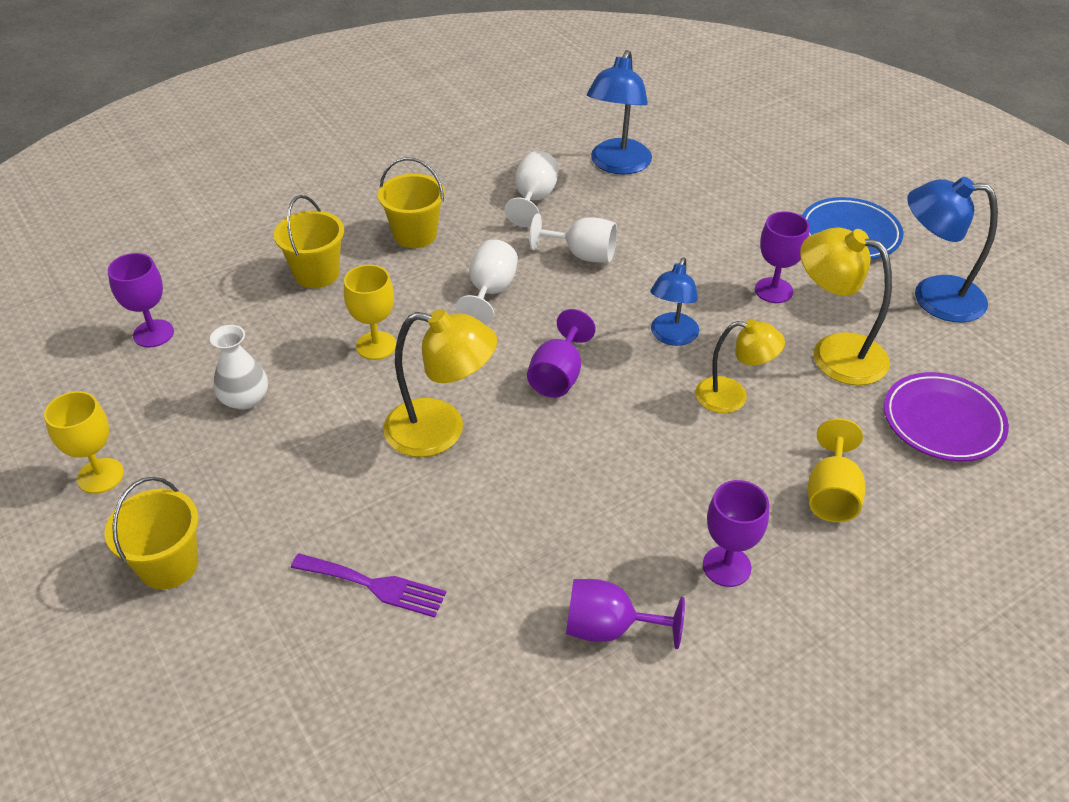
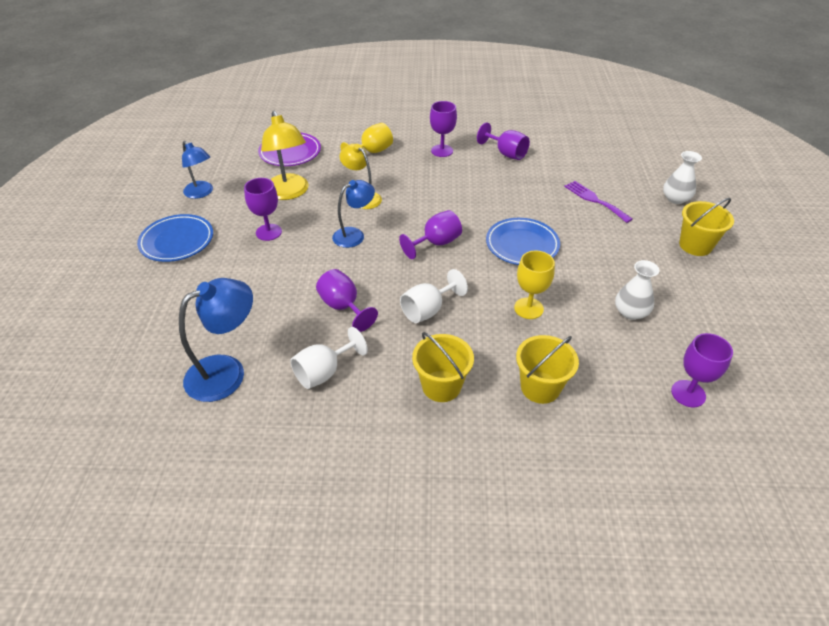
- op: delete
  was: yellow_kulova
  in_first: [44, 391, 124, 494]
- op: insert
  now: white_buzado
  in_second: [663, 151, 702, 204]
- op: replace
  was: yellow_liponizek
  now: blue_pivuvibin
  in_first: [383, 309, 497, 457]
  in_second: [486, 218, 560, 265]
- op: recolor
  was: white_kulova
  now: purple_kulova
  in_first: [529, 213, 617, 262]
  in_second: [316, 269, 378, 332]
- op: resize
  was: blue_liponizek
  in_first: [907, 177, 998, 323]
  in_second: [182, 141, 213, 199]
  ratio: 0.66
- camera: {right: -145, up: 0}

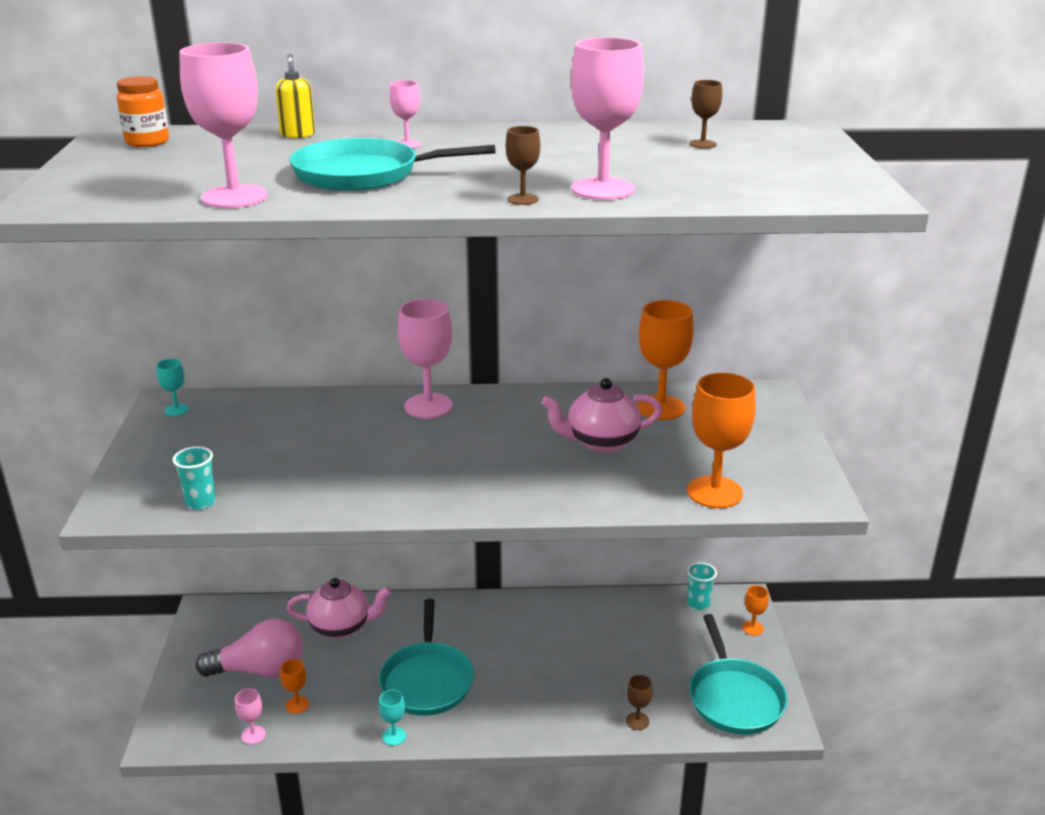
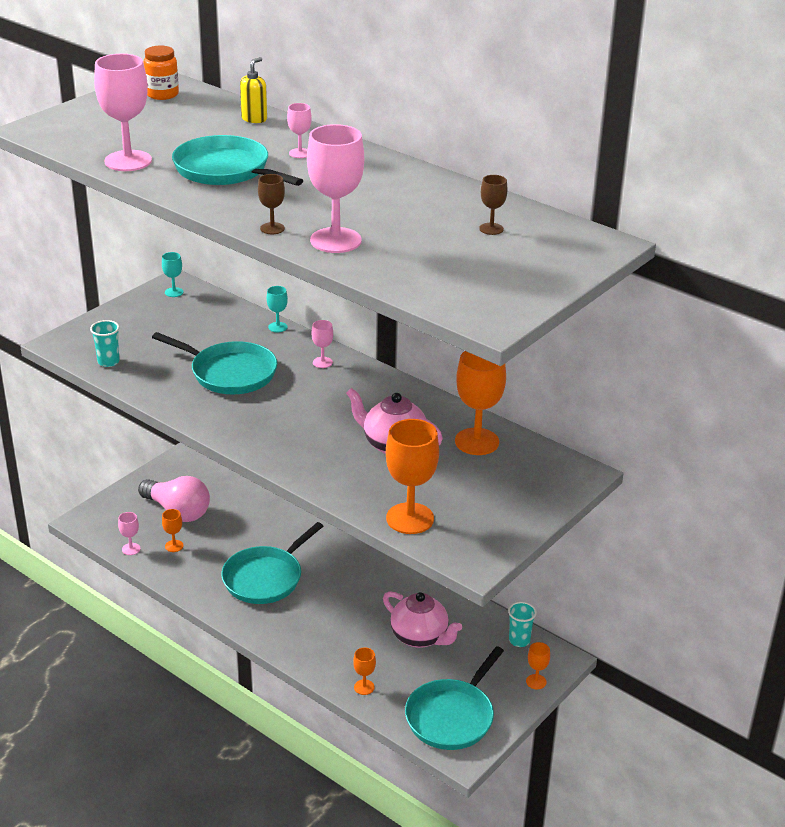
- op: insert
  now: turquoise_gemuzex
  in_second: [152, 332, 277, 394]
- op: move
  was: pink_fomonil
  in_first: [287, 578, 392, 639]
  in_second: [383, 591, 462, 648]
- op: move
  was: turquoise_kulova
  in_first: [379, 690, 406, 746]
  in_second: [267, 286, 288, 332]
- op: recolor
  was: brown_kulova
  now: orange_kulova
  in_first: [626, 675, 653, 730]
  in_second: [353, 647, 376, 695]
- op: resize
  was: pink_kulova
  in_first: [398, 299, 453, 419]
  in_second: [312, 320, 333, 368]
  ratio: 0.48
- camera: {right: 40, up: 5}

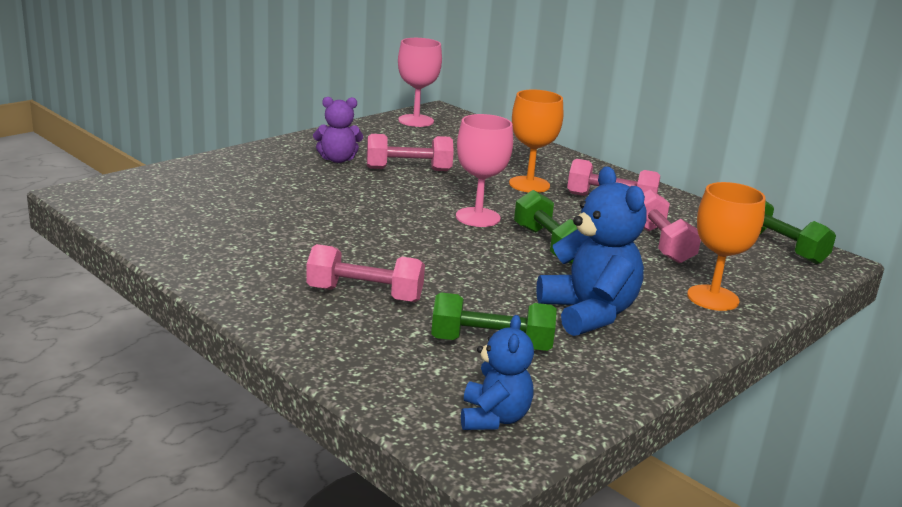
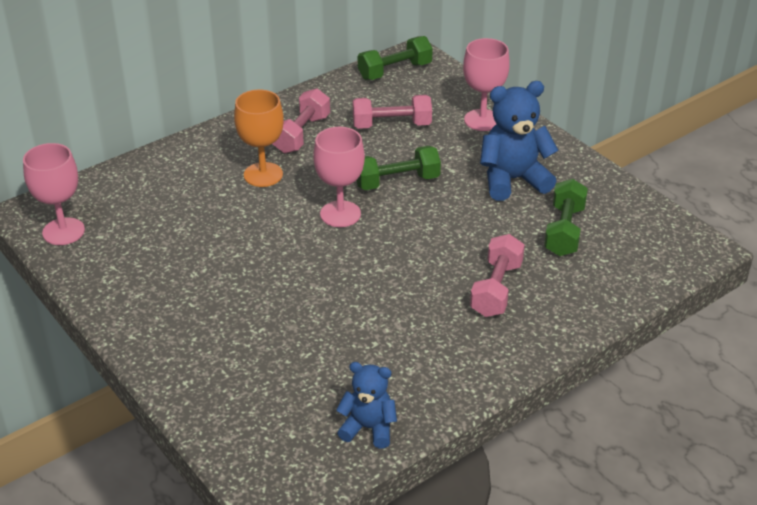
- op: delete
  was: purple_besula
  in_first: [313, 97, 363, 163]
- op: delete
  was: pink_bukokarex
  in_first: [367, 134, 454, 171]
- op: move
  was: blue_besula
  in_first: [461, 315, 534, 430]
  in_second: [336, 362, 397, 448]
- op: recolor
  was: orange_kulova
  now: pink_kulova
  in_first: [687, 182, 766, 311]
  in_second: [463, 38, 510, 131]
- camera: {right: -80, up: 15}

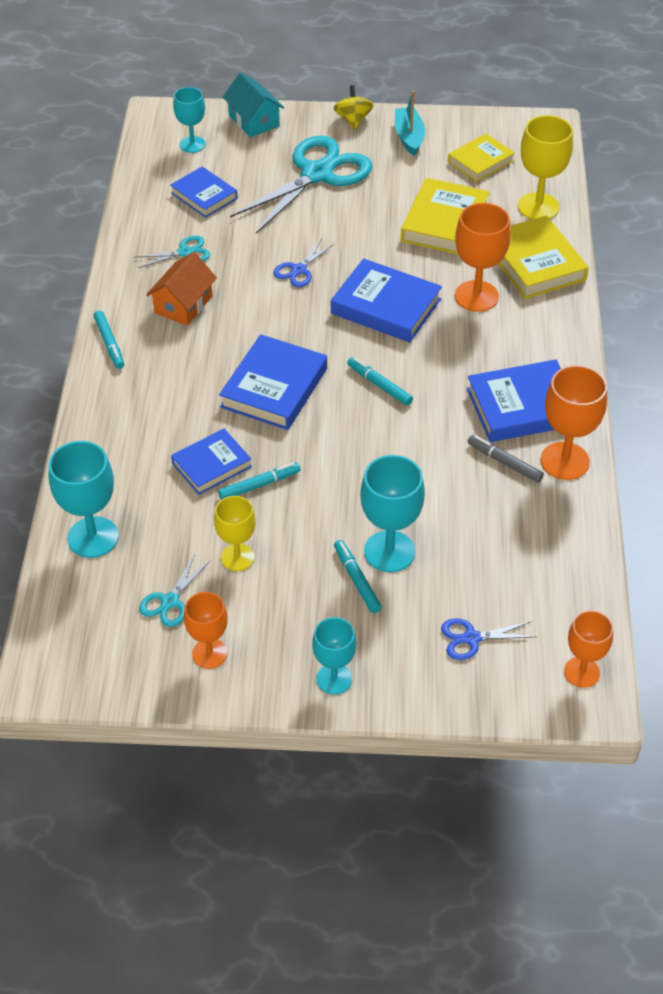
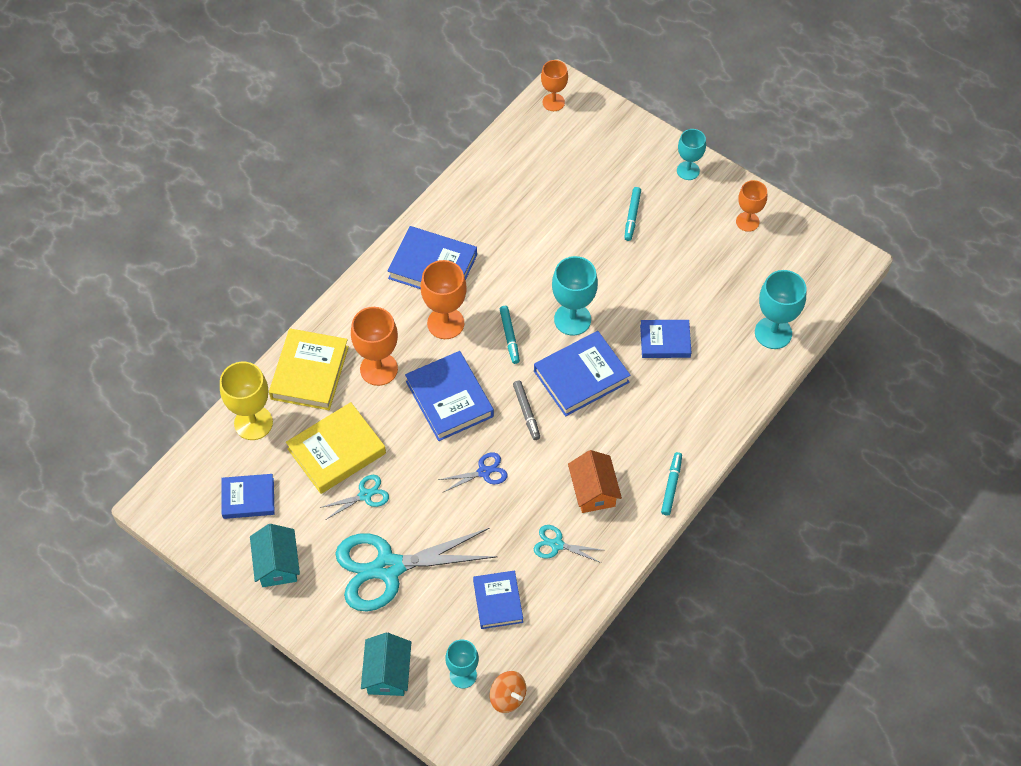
- op: delete
  was: yellow_kulova
  in_first: [214, 496, 255, 571]
- op: delete
  was: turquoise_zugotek
  in_first: [218, 462, 301, 500]
- op: delete
  was: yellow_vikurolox
  in_first: [334, 85, 374, 129]
- op: delete
  was: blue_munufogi
  in_first: [441, 618, 536, 660]
- op: insert
  now: orange_vikurolox
  in_second: [490, 671, 526, 713]
- op: move
  was: turquoise_munufogi
  in_first: [139, 554, 211, 627]
  in_second: [319, 475, 389, 519]
- op: move
  was: turquoise_kulova
  in_first: [360, 455, 425, 572]
  in_second: [552, 256, 598, 336]
- op: move
  was: grey_zugotek
  in_first: [468, 435, 544, 483]
  in_second: [513, 381, 540, 440]
- op: move
  was: orange_kulova
  in_first: [541, 365, 607, 480]
  in_second: [421, 260, 467, 339]
- op: replace
  was: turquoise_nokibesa
  now: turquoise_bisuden
  in_first: [395, 91, 425, 156]
  in_second: [250, 524, 300, 587]
- op: recolor
  was: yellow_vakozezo
  now: blue_vakozezo
  in_first: [448, 134, 515, 182]
  in_second: [221, 474, 275, 519]
- op: rotate
  was: orange_bisuden
  in_first: [146, 252, 217, 326]
  in_second: [568, 450, 622, 513]
  clockwise: -75
- camera: {right: -145, up: 10}

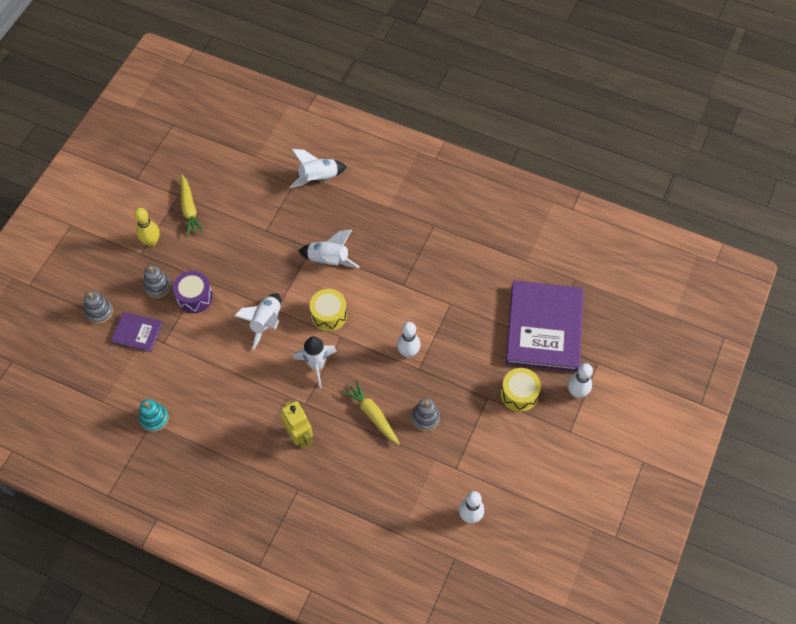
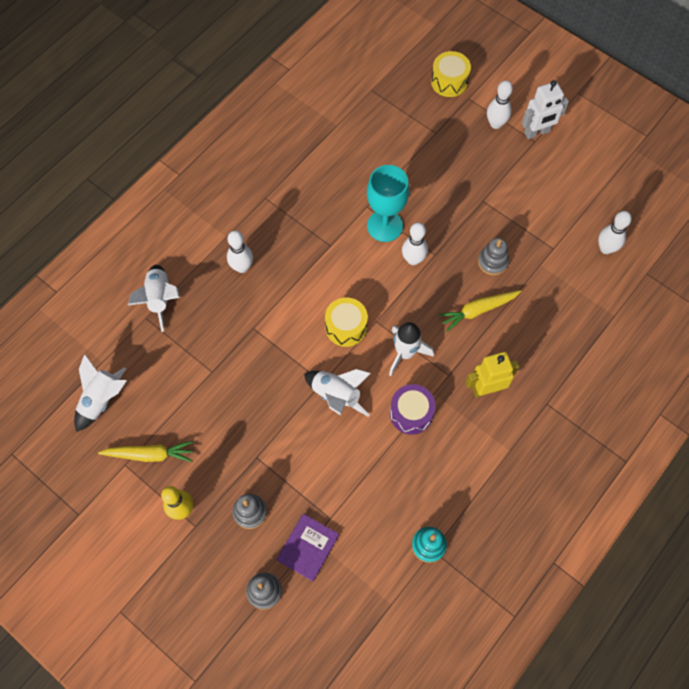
- op: delete
  was: purple_vakozezo
  in_first: [506, 281, 584, 372]
- op: insert
  now: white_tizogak
  in_second: [227, 230, 253, 273]
- op: insert
  now: turquoise_kulova
  in_second: [367, 165, 409, 242]
- op: insert
  now: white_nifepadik
  in_second: [522, 80, 569, 139]
- op: move
  was: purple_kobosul
  in_first: [173, 271, 213, 313]
  in_second: [390, 384, 436, 435]
- op: move
  was: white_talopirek
  in_first: [299, 230, 360, 268]
  in_second: [74, 354, 127, 432]
- op: move
  was: yellow_kobosul
  in_first: [501, 368, 541, 412]
  in_second: [431, 51, 471, 97]
- camera: {right: -75, up: 5}

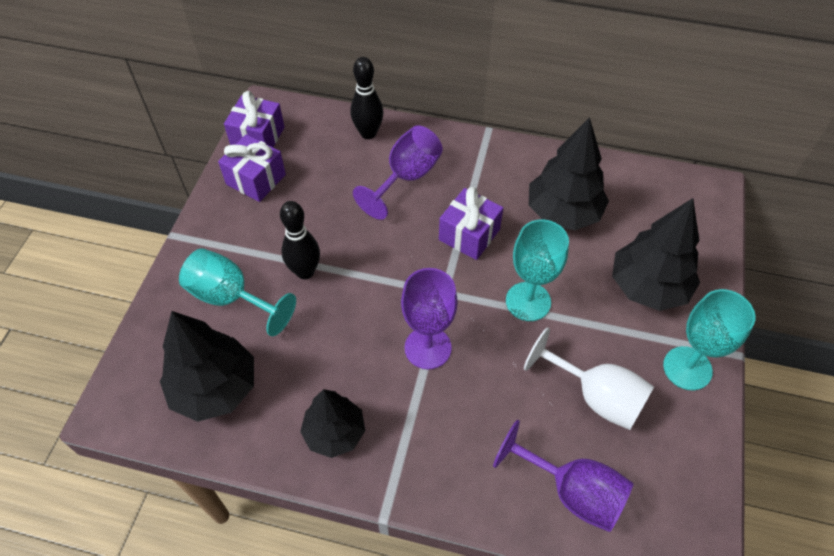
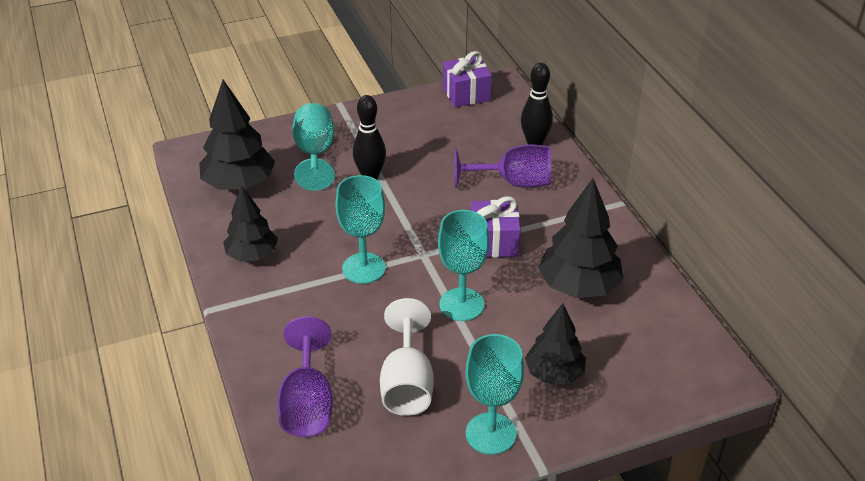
- op: delete
  was: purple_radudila
  in_first: [218, 134, 286, 202]
- op: recolor
  was: purple_kulova
  now: turquoise_kulova
  in_first: [401, 268, 458, 369]
  in_second: [336, 175, 386, 284]
- op: resize
  was: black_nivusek
  in_first: [612, 198, 700, 311]
  in_second: [525, 303, 586, 384]
  ratio: 0.67
- camera: {right: 55, up: -15}

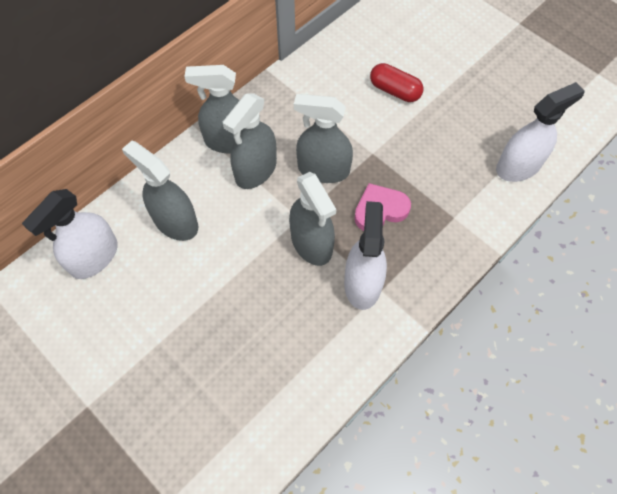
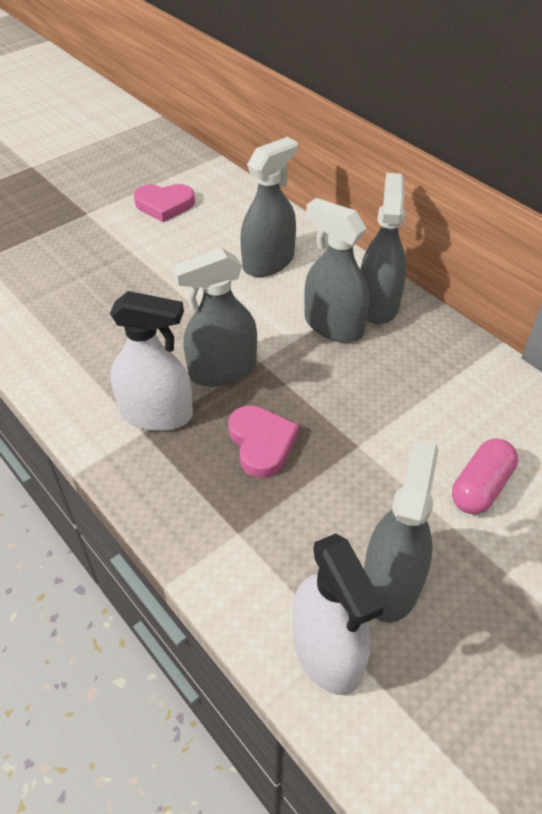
- op: delete
  was: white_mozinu
  in_first: [22, 189, 118, 279]
- op: insert
  now: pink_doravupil
  in_second: [134, 184, 195, 222]
- op: move
  was: grey_mozinu
  in_first: [294, 94, 353, 183]
  in_second: [364, 439, 438, 623]
- op: recolor
  was: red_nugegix
  now: pink_nugegix
  in_first: [370, 63, 423, 102]
  in_second: [452, 438, 518, 514]
- camera: {right: 95, up: -15}

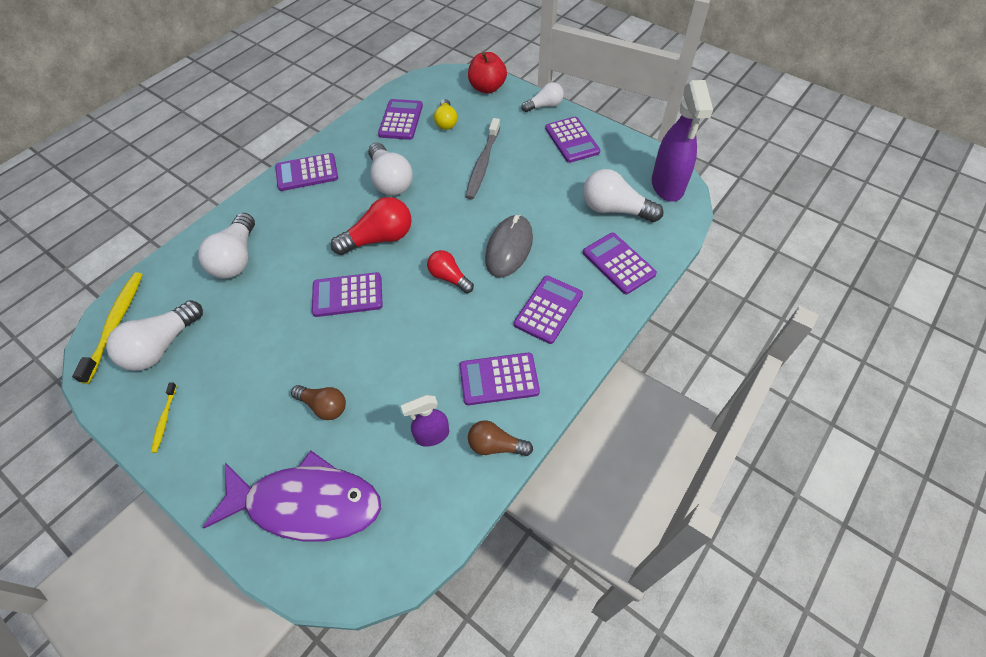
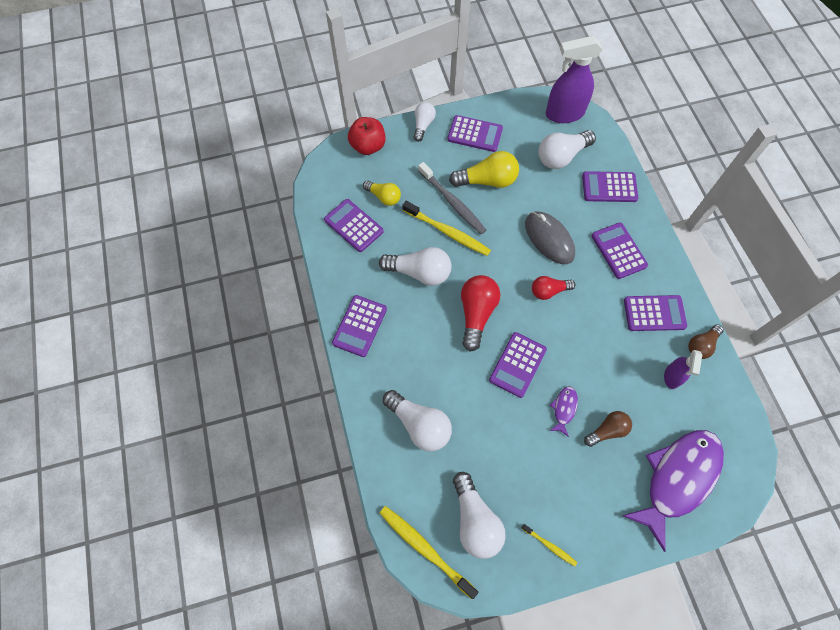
- op: insert
  now: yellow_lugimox
  in_second: [402, 201, 491, 256]
- op: insert
  now: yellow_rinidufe
  in_second: [449, 151, 519, 188]
- op: insert
  now: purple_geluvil
  in_second: [550, 387, 578, 437]
- op: rotate
  was: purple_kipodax
  in_first: [460, 353, 540, 405]
  in_second: [624, 295, 687, 331]
  clockwise: -120
- op: rotate
  was: purple_mozinu
  in_first: [652, 80, 713, 202]
  in_second: [546, 36, 603, 123]
  clockwise: 135
- camera: {right: -55, up: 10}

